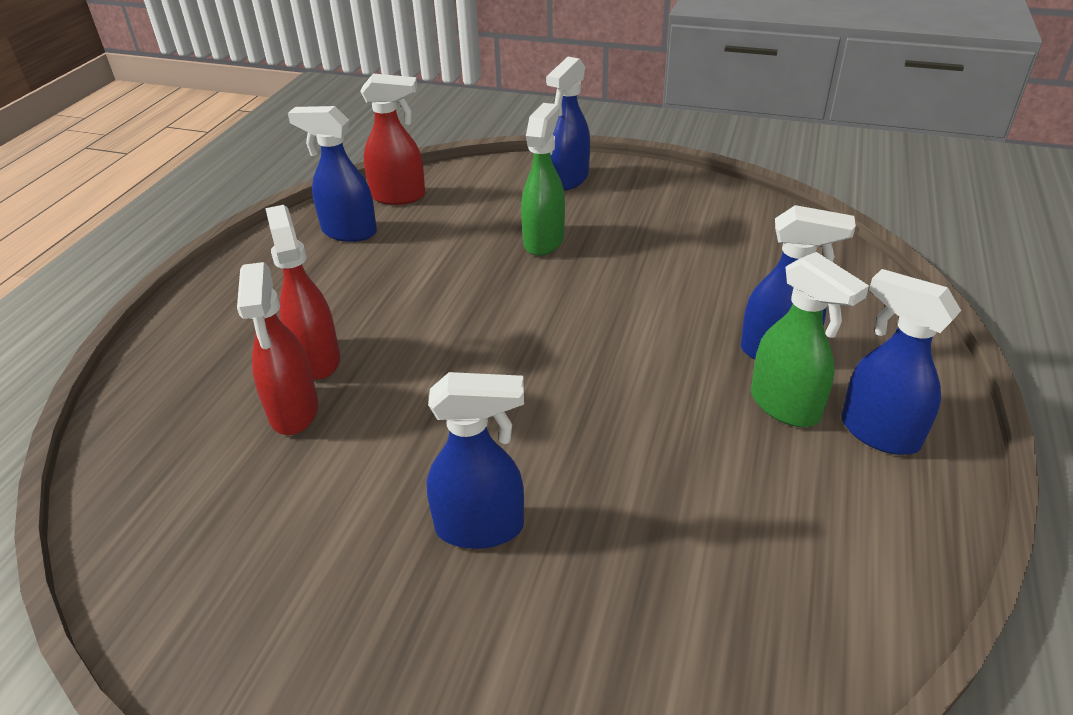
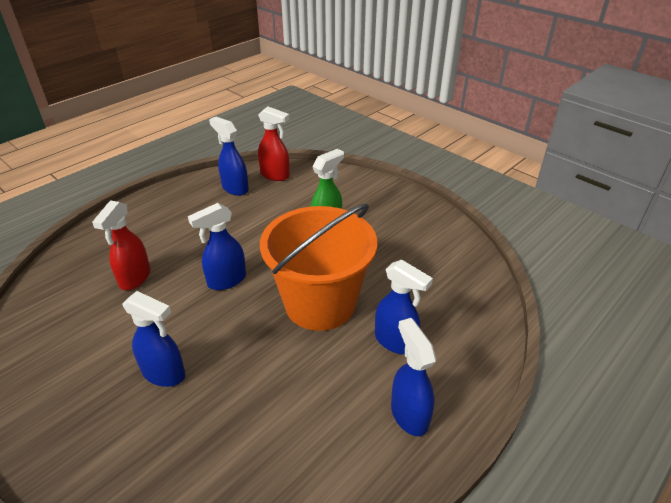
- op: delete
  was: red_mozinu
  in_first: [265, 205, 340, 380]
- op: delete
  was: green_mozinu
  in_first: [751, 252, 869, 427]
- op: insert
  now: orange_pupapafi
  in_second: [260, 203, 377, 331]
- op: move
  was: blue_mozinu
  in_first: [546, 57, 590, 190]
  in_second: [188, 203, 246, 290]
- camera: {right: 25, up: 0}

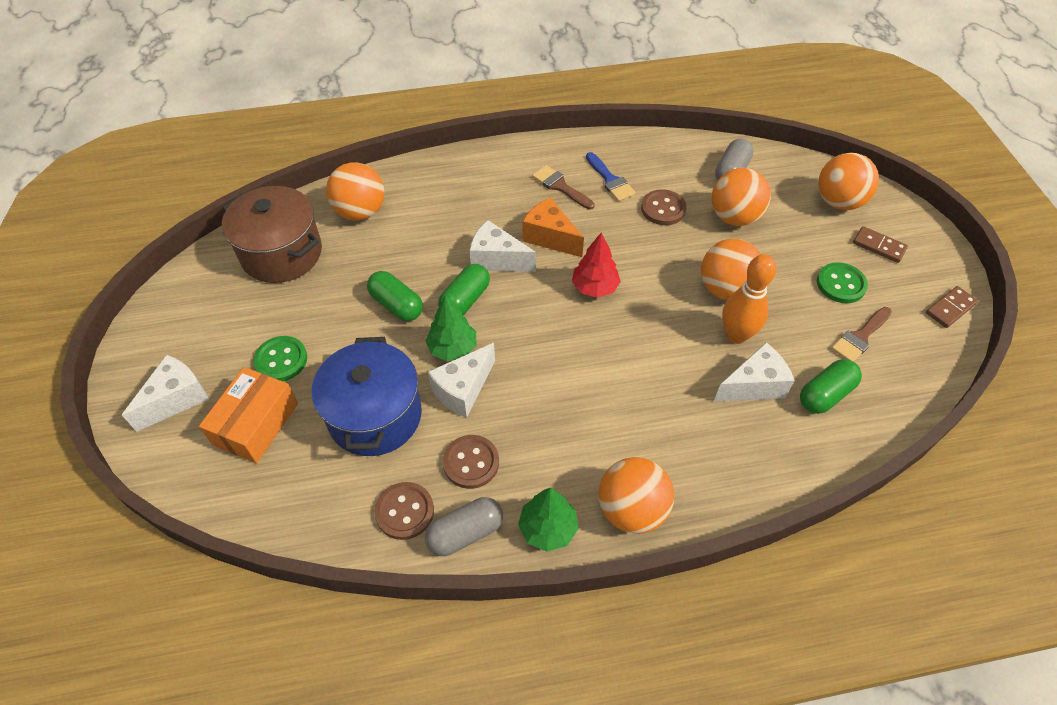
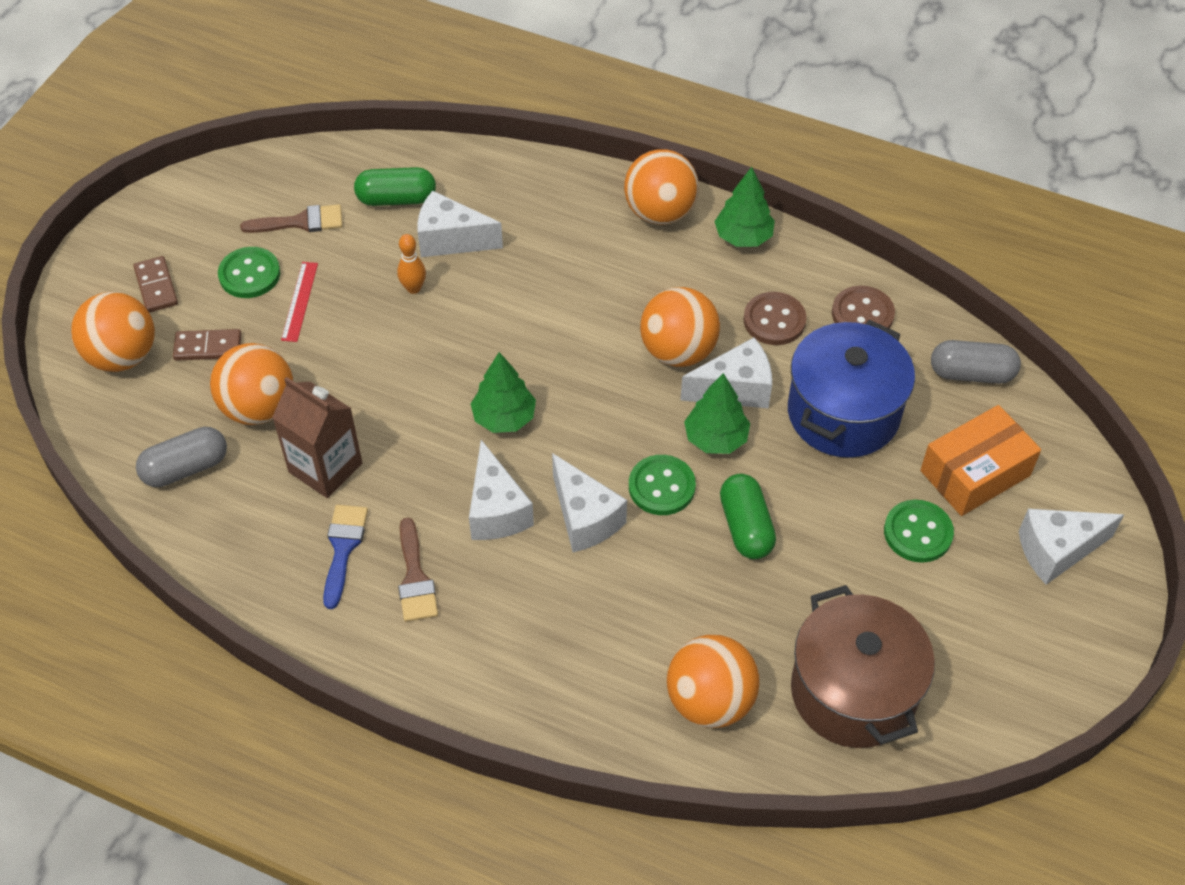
- op: insert
  now: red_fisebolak
  in_second: [281, 262, 318, 342]
- op: move
  was: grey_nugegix
  in_first: [425, 497, 503, 556]
  in_second: [931, 340, 1021, 384]
- op: move
  was: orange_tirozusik
  in_first: [701, 239, 761, 300]
  in_second: [640, 287, 720, 367]
- op: move
  was: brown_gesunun
  in_first: [926, 286, 978, 328]
  in_second: [173, 329, 242, 361]
- op: replace
  was: green_nugegix
  now: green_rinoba
  in_first: [438, 264, 490, 316]
  in_second: [629, 455, 696, 515]
- op: replace
  was: brown_rinoba
  now: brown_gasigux
  in_first: [641, 189, 687, 225]
  in_second: [272, 377, 362, 498]
- op: recolor
  was: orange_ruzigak
  now: white_ruzigak
  in_first: [522, 197, 584, 257]
  in_second: [469, 440, 534, 540]
- op: recolor
  was: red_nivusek
  now: green_nivusek
  in_first: [572, 232, 621, 298]
  in_second: [471, 352, 536, 433]
- op: resize
  was: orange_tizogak
  in_first: [722, 254, 777, 344]
  in_second: [397, 234, 426, 294]
  ratio: 0.55
- camera: {right: -145, up: 0}

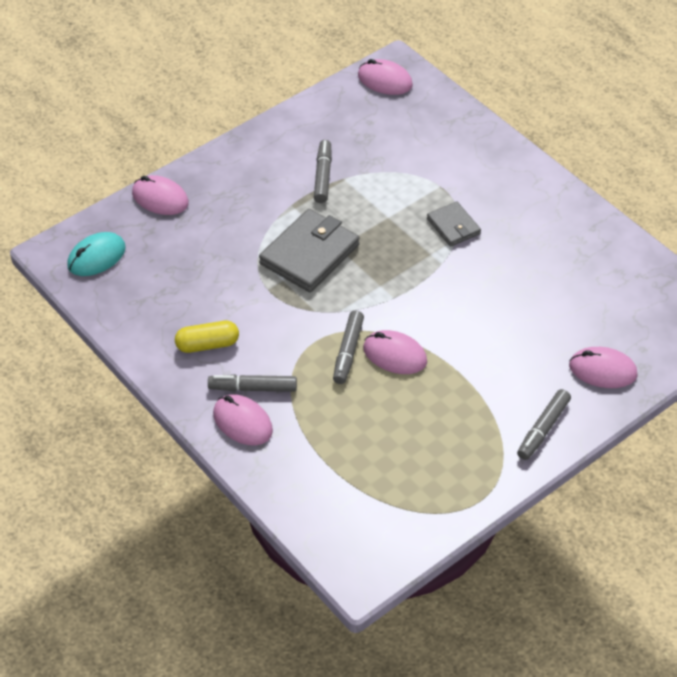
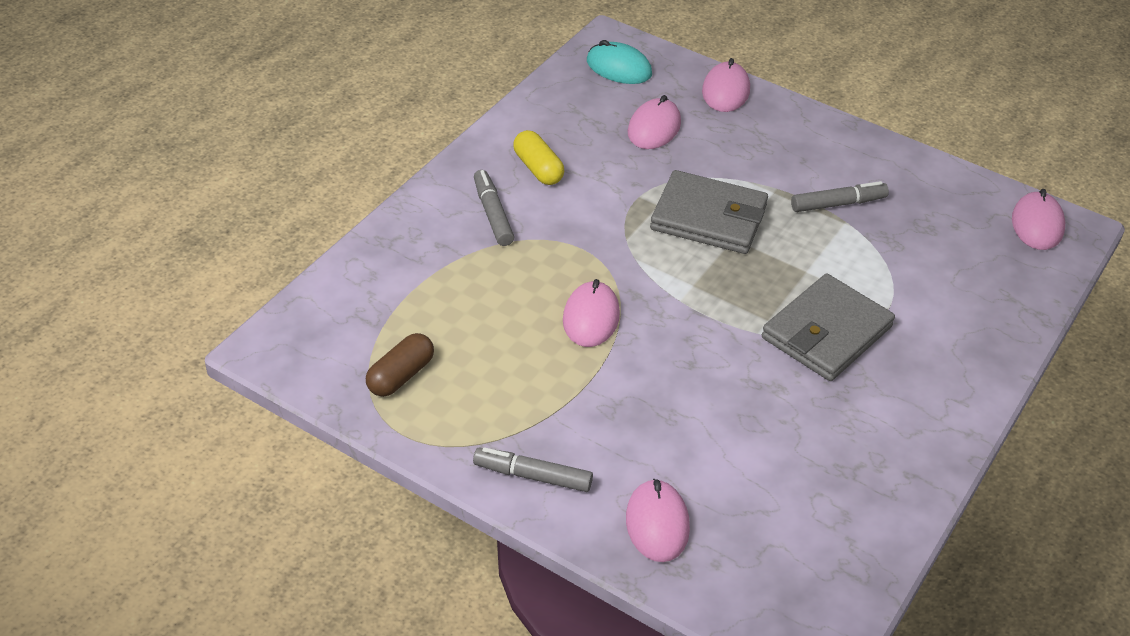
- op: delete
  was: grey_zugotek
  in_first: [333, 310, 364, 384]
- op: insert
  now: brown_nugegix
  in_second: [366, 333, 434, 397]
- op: move
  was: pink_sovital
  in_first: [213, 394, 273, 446]
  in_second: [627, 95, 681, 149]
- op: resize
  was: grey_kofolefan
  in_first: [427, 201, 481, 247]
  in_second: [762, 274, 895, 381]
  ratio: 1.78
- camera: {right: 70, up: -5}

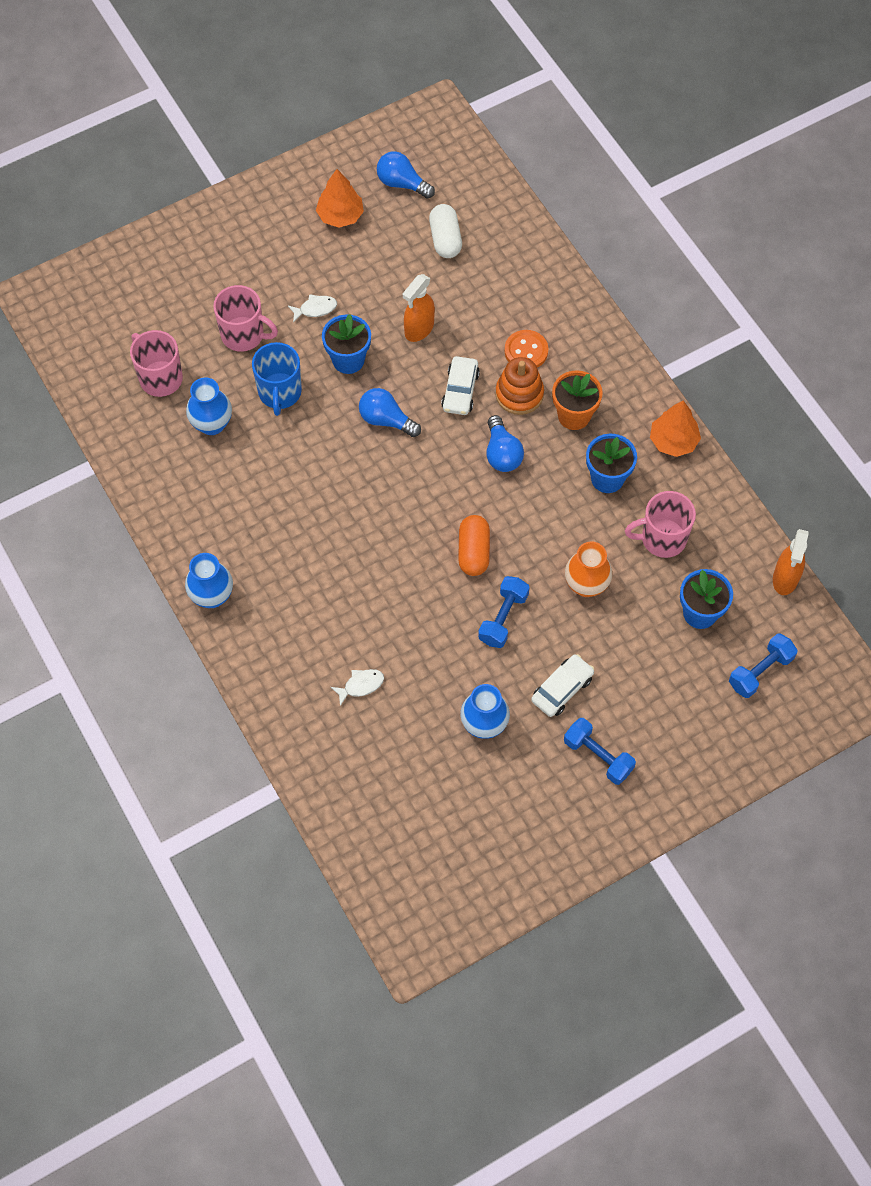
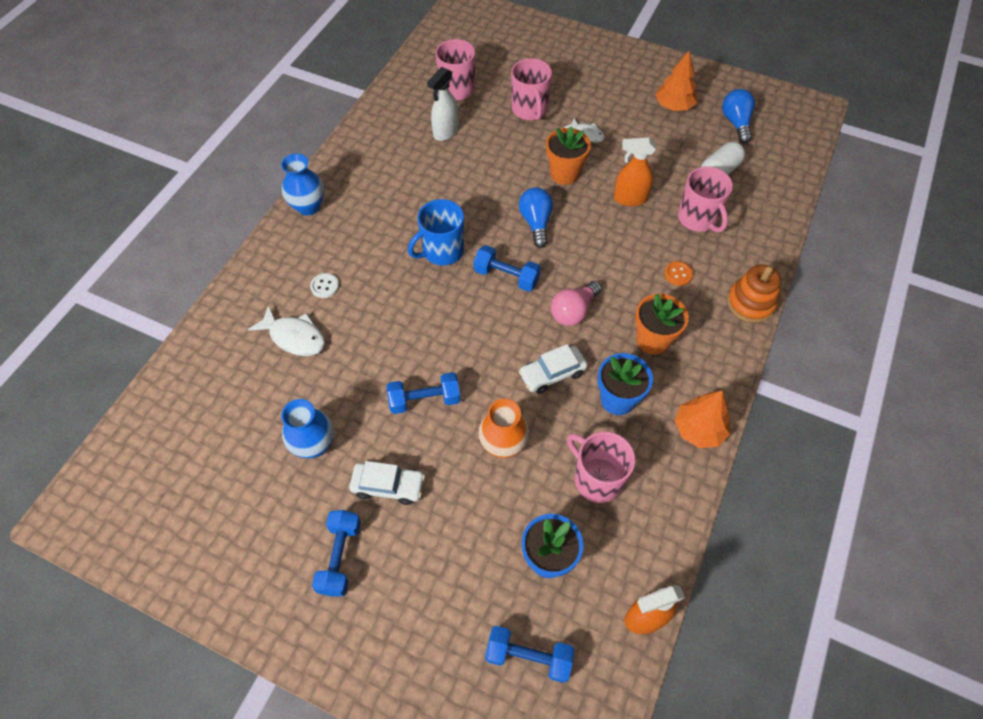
- op: delete
  was: orange_nugegix
  in_first: [458, 515, 490, 576]
- op: insert
  now: white_rinoba
  in_second: [310, 273, 339, 298]
- op: insert
  now: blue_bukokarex
  in_second: [474, 245, 541, 292]
- op: insert
  now: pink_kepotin
  in_second: [678, 166, 733, 233]
- op: move
  was: blue_kepotin
  in_first: [252, 342, 302, 416]
  in_second: [408, 199, 464, 265]
- op: move
  was: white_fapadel
  in_first: [441, 356, 480, 415]
  in_second: [519, 344, 588, 394]
- op: move
  was: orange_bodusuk
  in_first: [496, 357, 544, 415]
  in_second: [727, 264, 781, 323]
- op: replace
  was: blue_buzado
  now: white_mozinu
  in_first: [186, 377, 232, 435]
  in_second: [427, 67, 458, 141]
- op: recolor
  was: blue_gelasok
  now: orange_gelasok
  in_first: [322, 314, 371, 374]
  in_second: [546, 126, 591, 185]
- op: recolor
  was: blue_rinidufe
  now: pink_rinidufe
  in_first: [486, 415, 524, 472]
  in_second: [551, 281, 602, 326]
- op: resize
  was: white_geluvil
  in_first: [331, 669, 384, 706]
  in_second: [248, 305, 325, 356]
  ratio: 1.59
- op: resize
  was: orange_rinoba
  in_first: [504, 330, 548, 368]
  in_second: [664, 261, 693, 286]
  ratio: 0.66
- camera: {right: 55, up: -5}

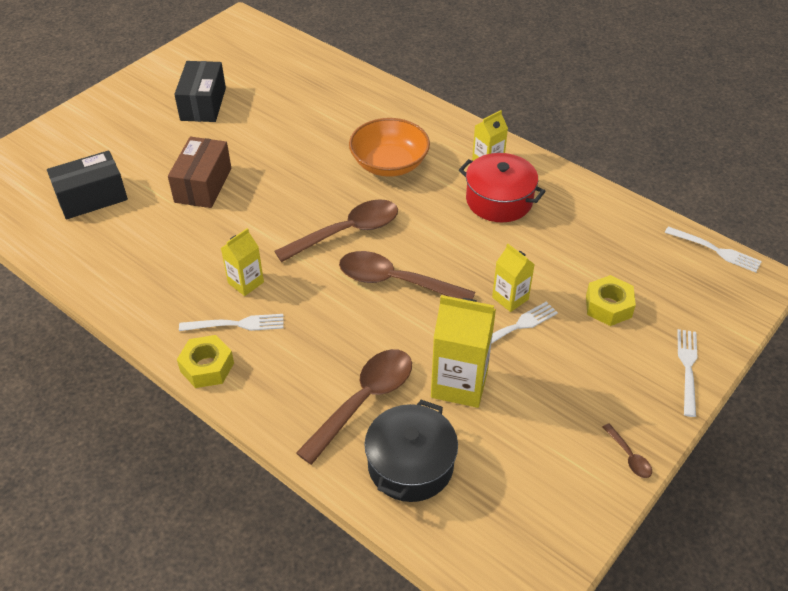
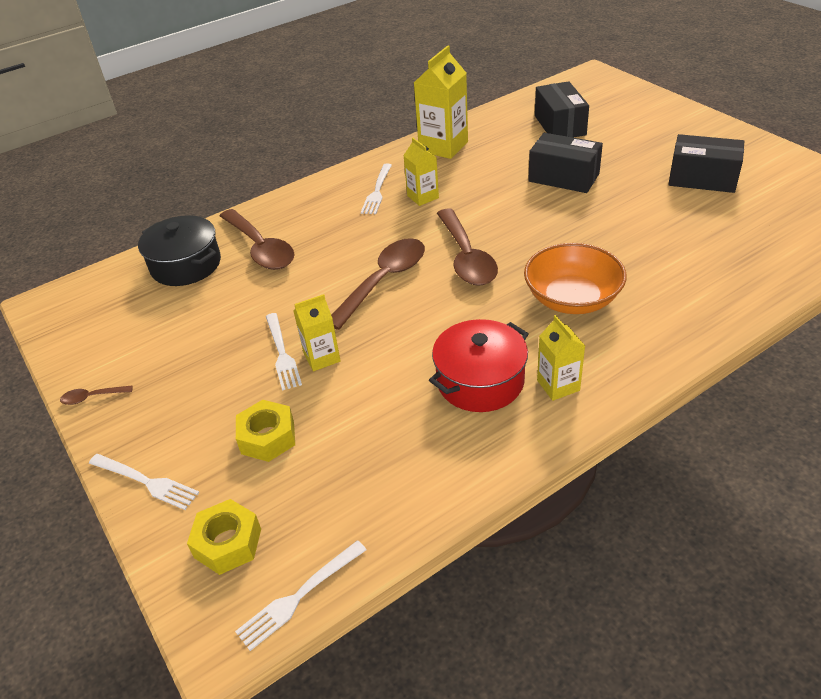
- op: move
  was: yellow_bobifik
  in_first: [177, 335, 234, 388]
  in_second: [187, 499, 261, 575]
- op: move
  was: yellow_gasigux
  in_first: [431, 295, 496, 408]
  in_second: [414, 46, 468, 159]
- op: recolor
  was: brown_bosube
  now: black_bosube
  in_first: [168, 137, 231, 208]
  in_second: [528, 133, 603, 193]
- camera: {right: 110, up: -5}

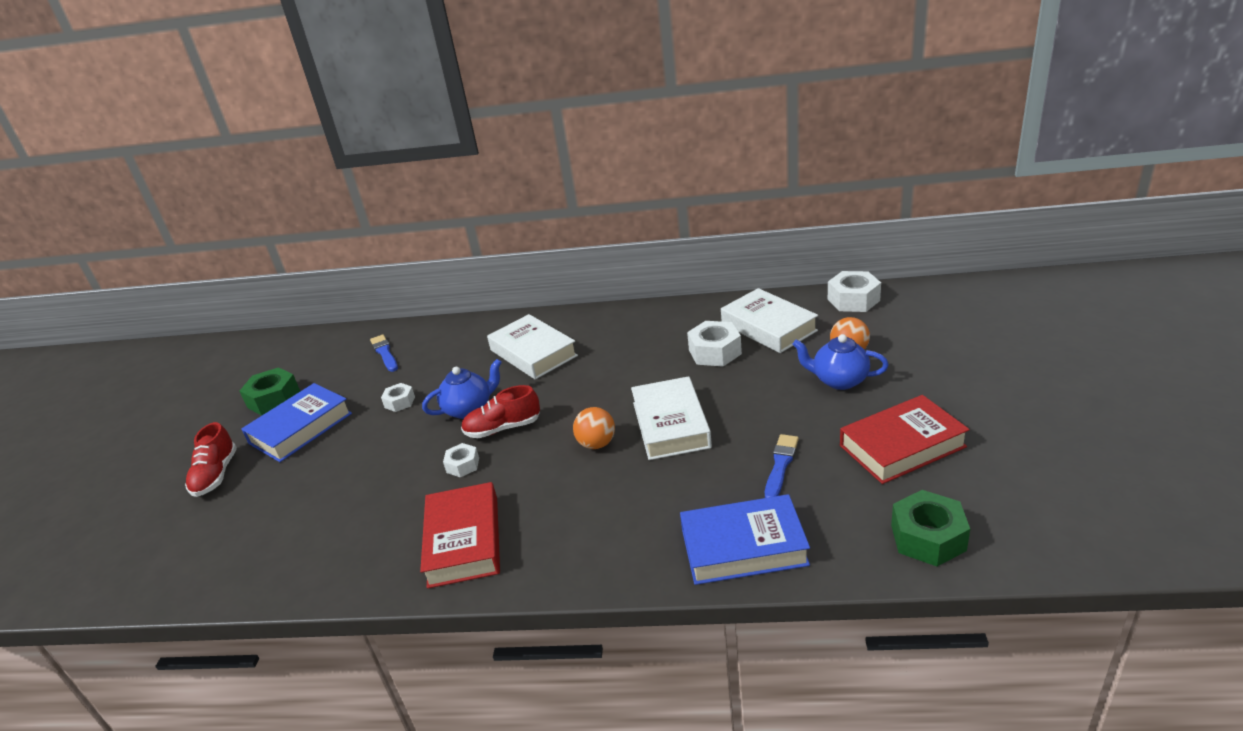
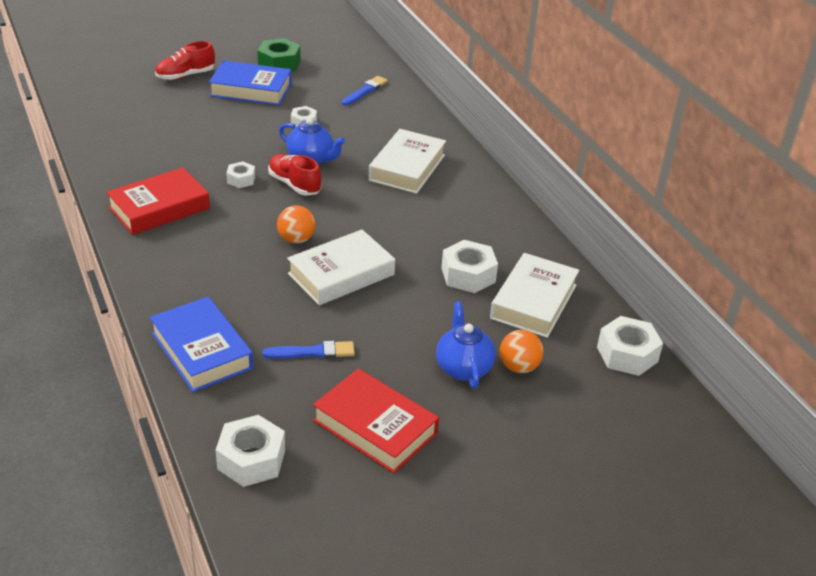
- op: recolor
  was: green_bobifik
  now: white_bobifik
  in_first: [891, 490, 970, 566]
  in_second: [216, 415, 285, 487]
- camera: {right: 55, up: 5}

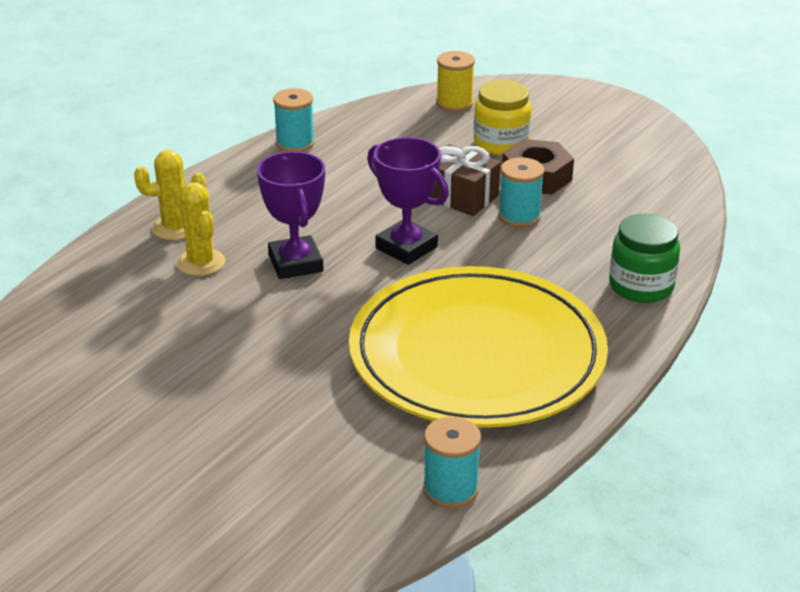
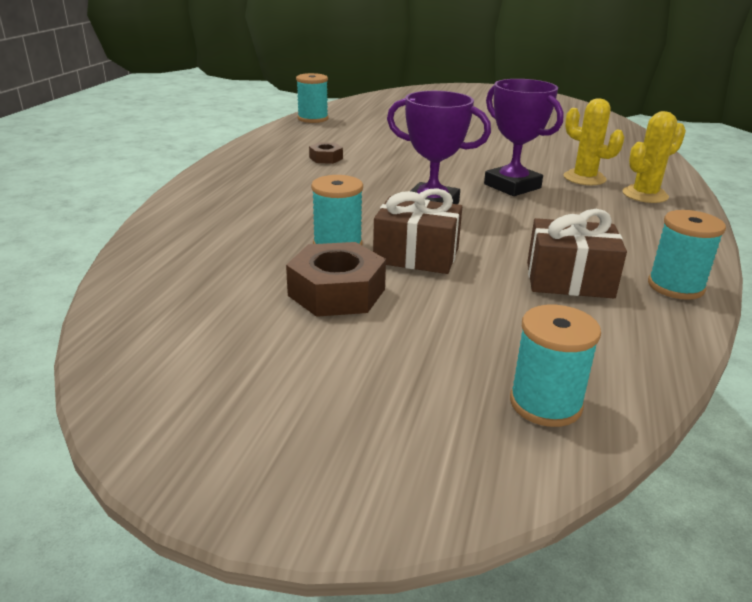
- op: delete
  was: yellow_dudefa
  in_first: [474, 80, 531, 155]
- op: delete
  was: green_dudefa
  in_first: [609, 214, 680, 303]
- op: insert
  now: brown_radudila
  in_second: [527, 209, 627, 298]
- op: replace
  was: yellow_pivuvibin
  now: brown_bobifik
  in_first: [349, 266, 608, 428]
  in_second: [309, 142, 343, 164]
- op: recolor
  was: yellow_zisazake
  now: turquoise_zisazake
  in_first: [436, 51, 475, 112]
  in_second: [510, 305, 601, 427]
- camera: {right: 160, up: -5}

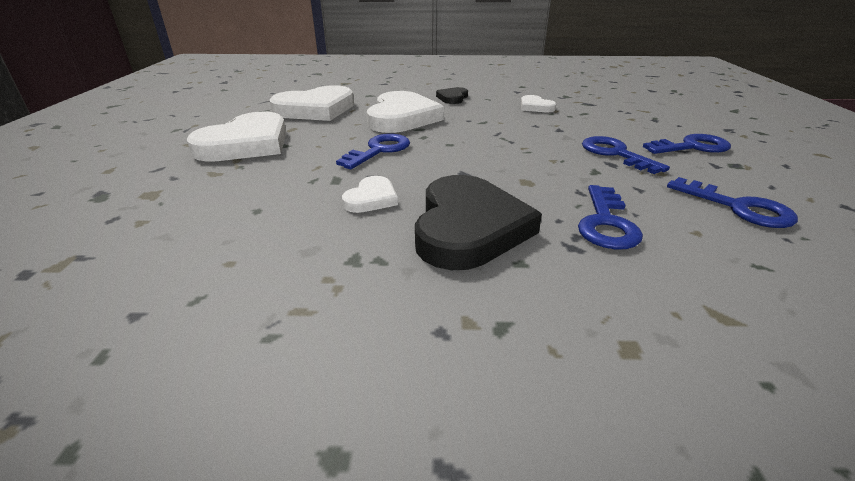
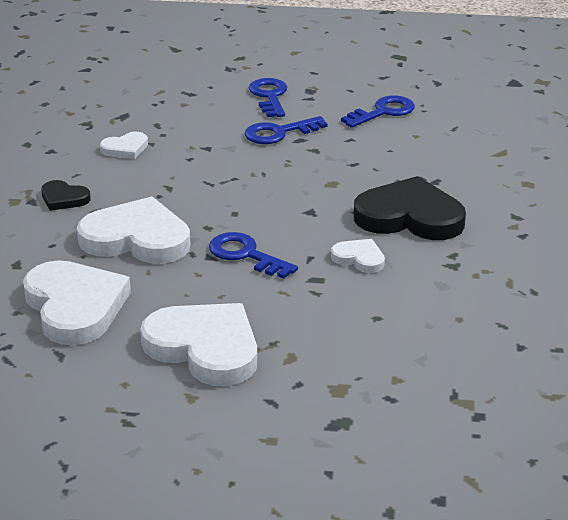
- op: delete
  was: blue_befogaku
  in_first: [578, 185, 643, 249]
- camera: {right: -85, up: 0}

